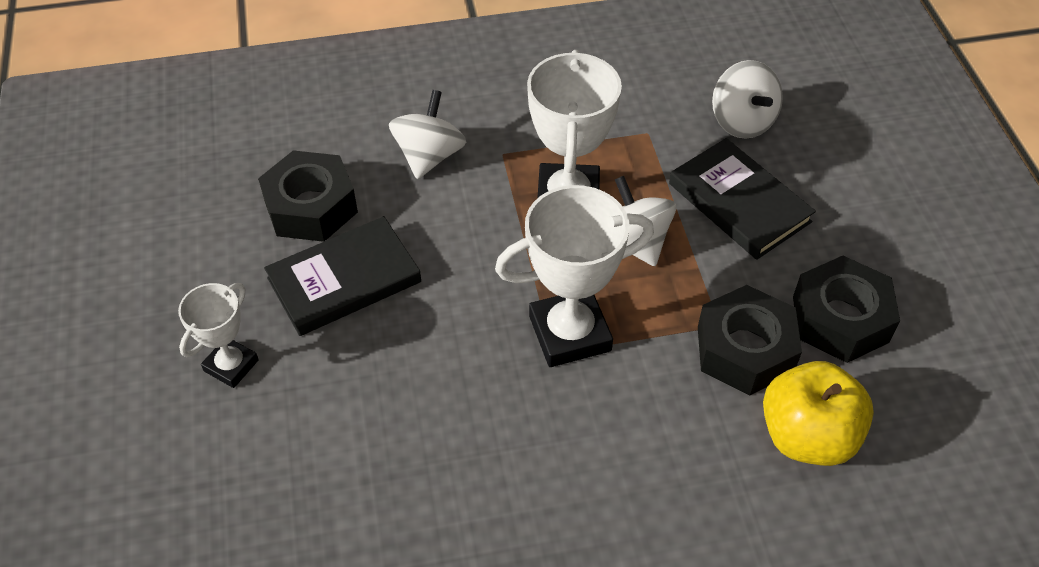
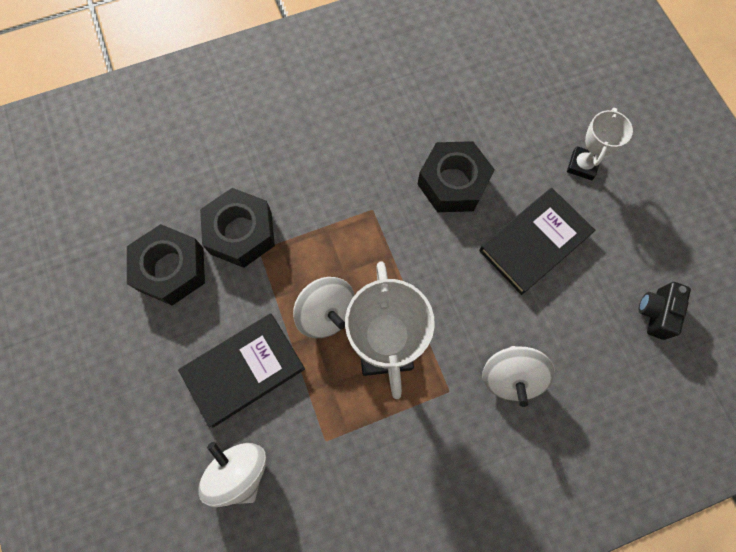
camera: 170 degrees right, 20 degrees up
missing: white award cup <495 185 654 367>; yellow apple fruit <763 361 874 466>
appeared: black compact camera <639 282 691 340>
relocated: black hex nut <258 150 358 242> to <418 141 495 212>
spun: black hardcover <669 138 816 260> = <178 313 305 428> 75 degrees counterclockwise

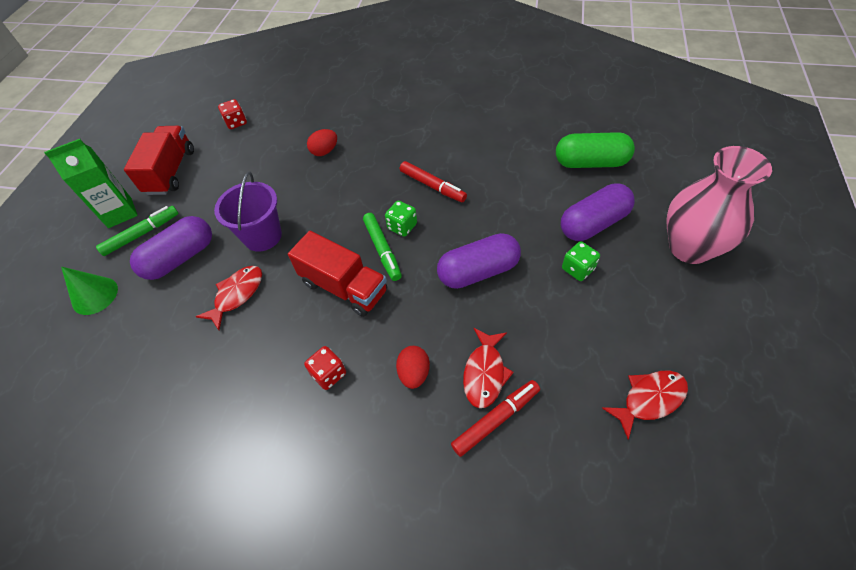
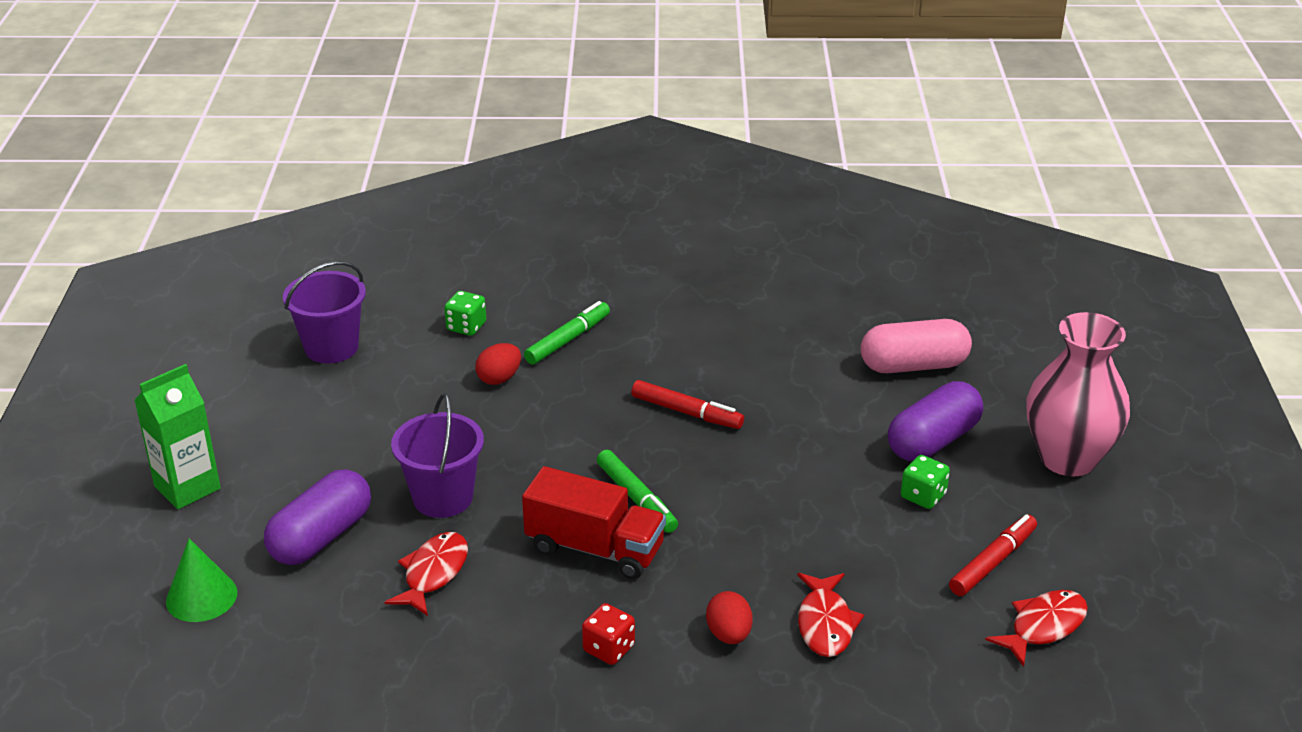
camera: 15 degrees left, 20 degrees down
missing: crimson toy truck <124 126 194 195>; royal purple pill <437 233 521 289>
relocated: emerald dice <385 201 417 237> to <444 291 486 336>; emerald marker pen <96 206 179 256> to <524 301 610 365>; crimson marker pen <451 380 540 457> to <949 514 1037 596>
exchanged: crimson dice <218 99 247 129> to royal purple bucket <283 261 366 364>
colour: emerald pill <556 132 635 168> to rosy pill <860 319 972 373>

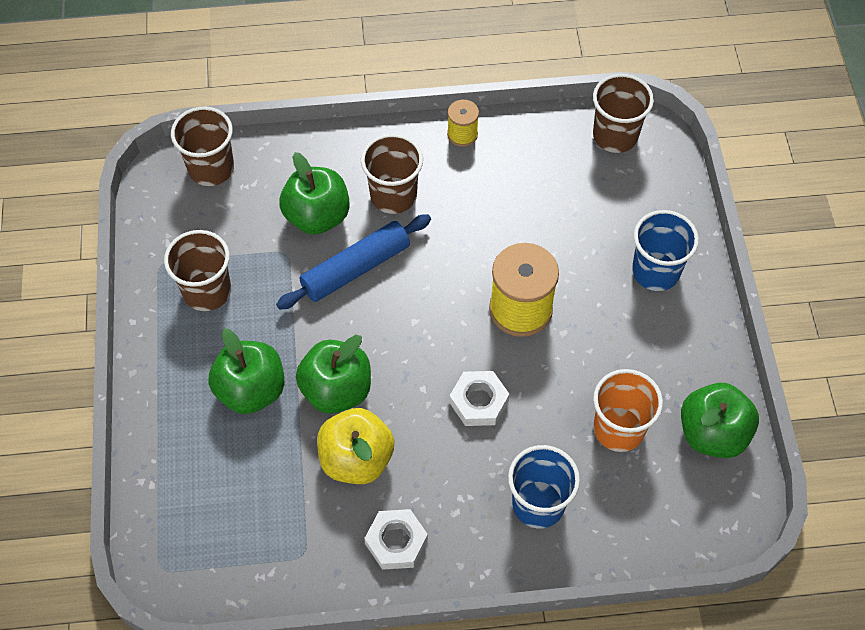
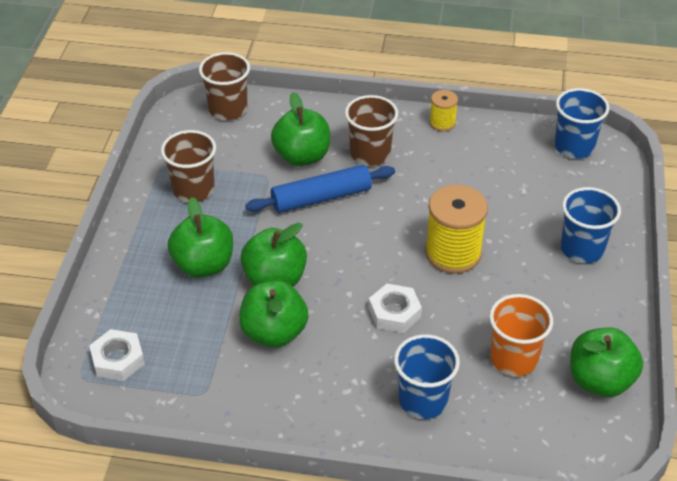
camera: 15 degrees right, 15 degrees down
relocated: white hex nut <364 509 428 570> to <89 329 145 381>
colour: russet cup <593 74 654 153> to royal blue cup <555 88 609 158>; yellow apple fruit <317 408 394 484> to emerald apple fruit <239 280 308 348>

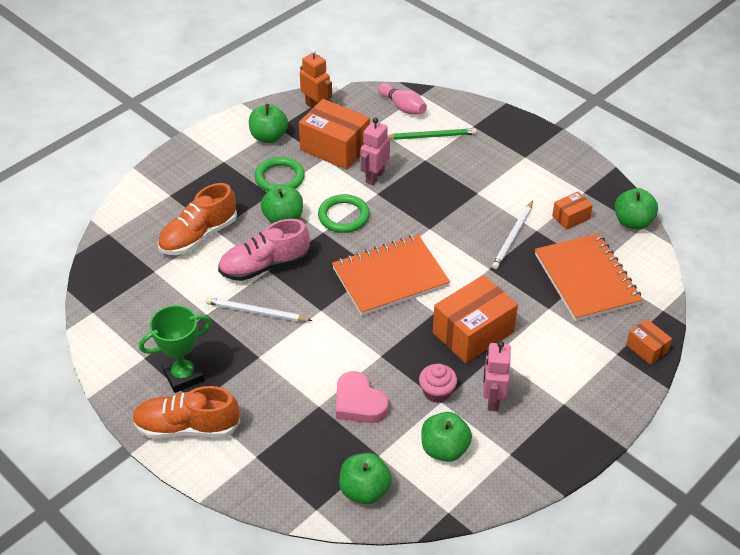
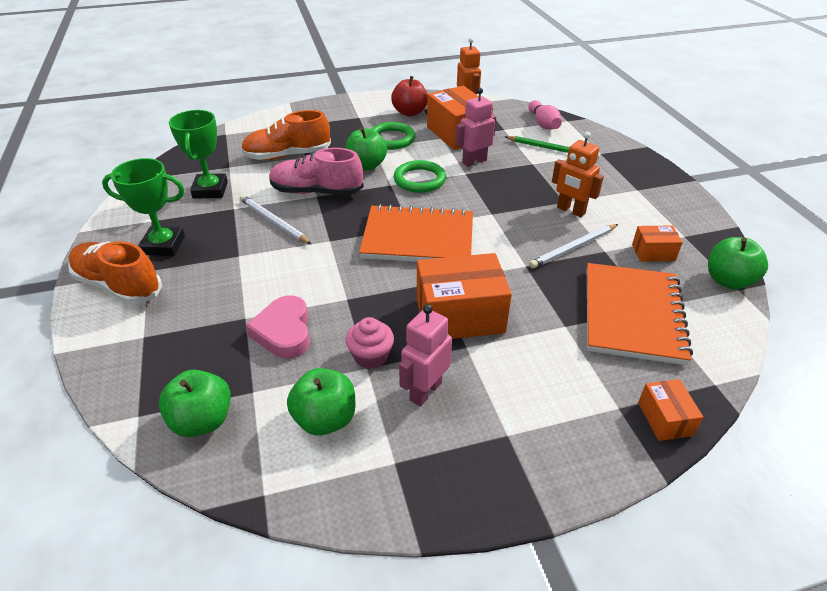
camera: 30 degrees right, 5 degrees down
appeared: emerald award cup <169 110 228 199>; bright orange toy robot <552 132 604 217>
colour: emerald apple fruit <249 104 288 143> to crimson apple fruit <391 76 428 116>

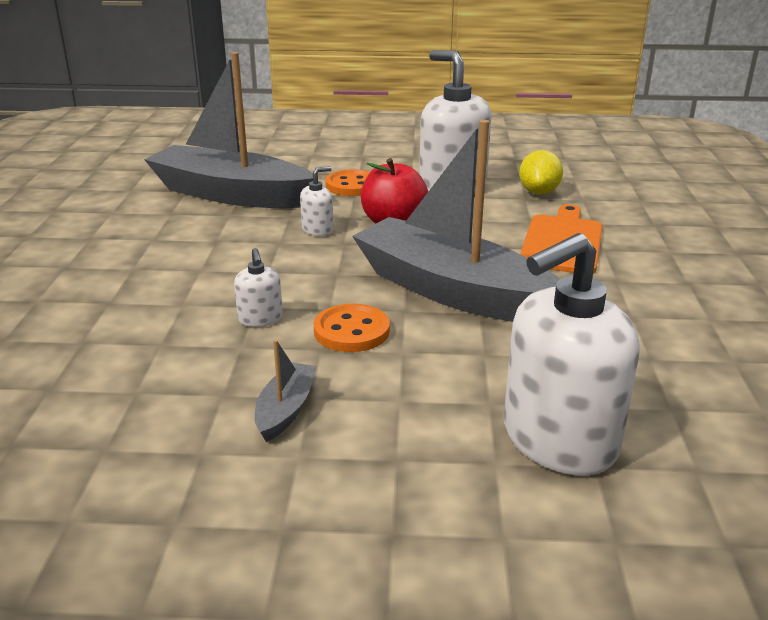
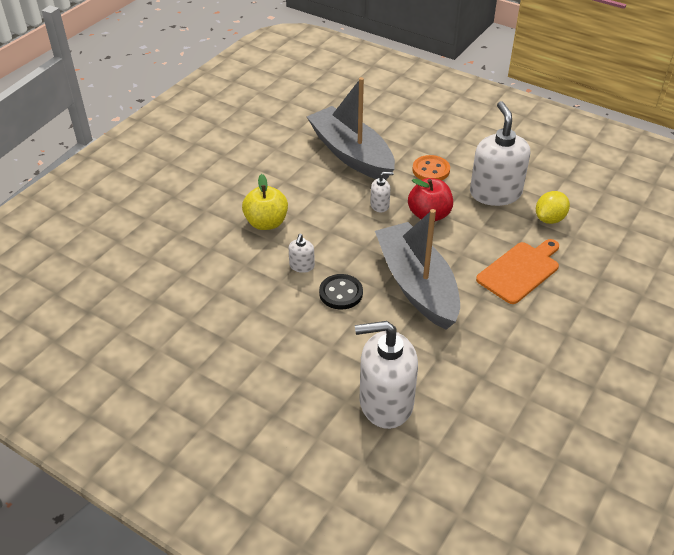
camera: 30 degrees right, 15 degrees up
missing: ash-grey sailboat <255 339 317 442>
appeared: yellow apple fruit <242 174 288 230>
colour: bright orange button <314 304 390 352> to black button <319 274 363 310>

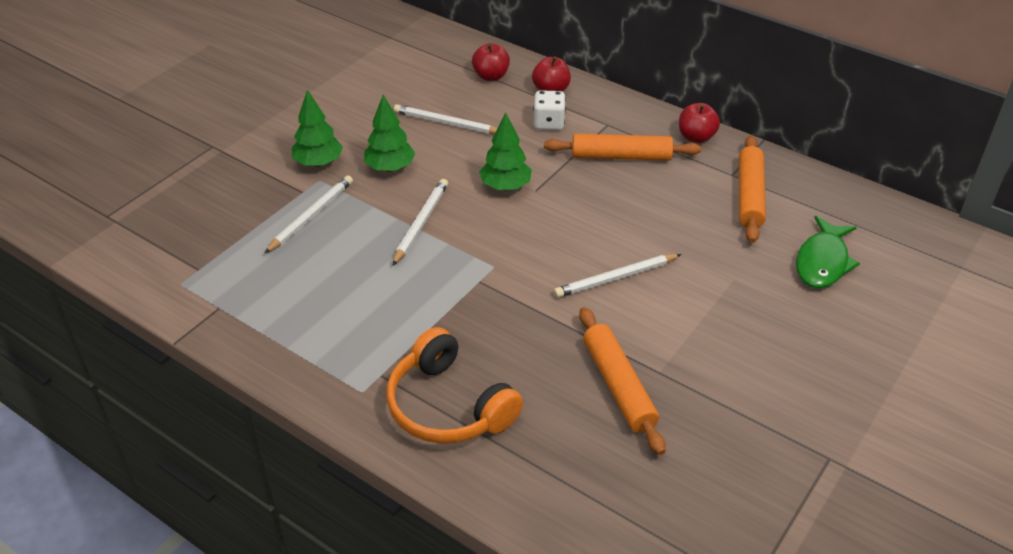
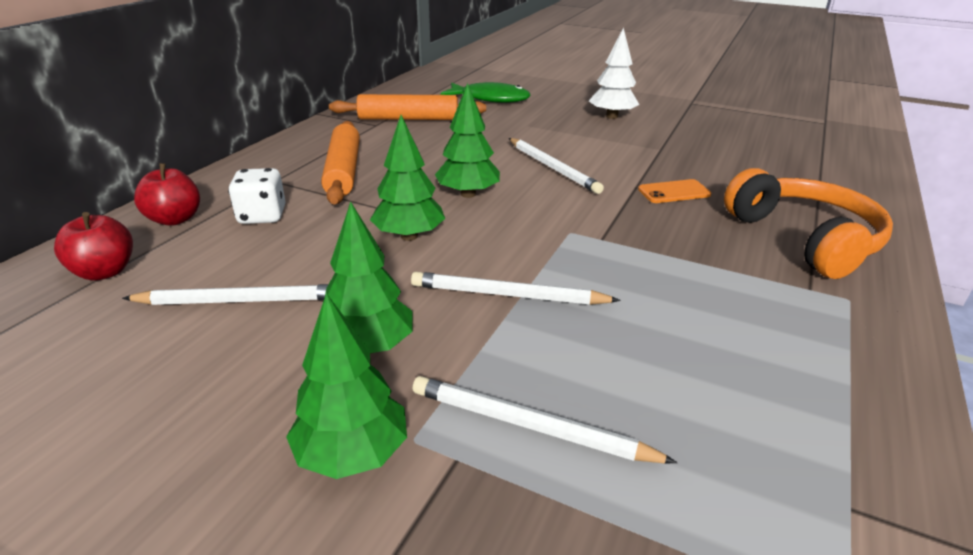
camera: 100 degrees left, 10 degrees down
missing: crimson apple fruit <679 103 720 143>; bright orange dough roller <579 307 666 455>
appeared: white fir tree <589 27 639 119>; emerald fir tree <435 83 500 198>; bright orange phone <638 179 711 203>
spun: white lead pencil <394 104 498 134> = <122 284 328 305> 105 degrees counterclockwise; bright orange headphones <386 327 523 444> = <724 168 893 279> 60 degrees counterclockwise

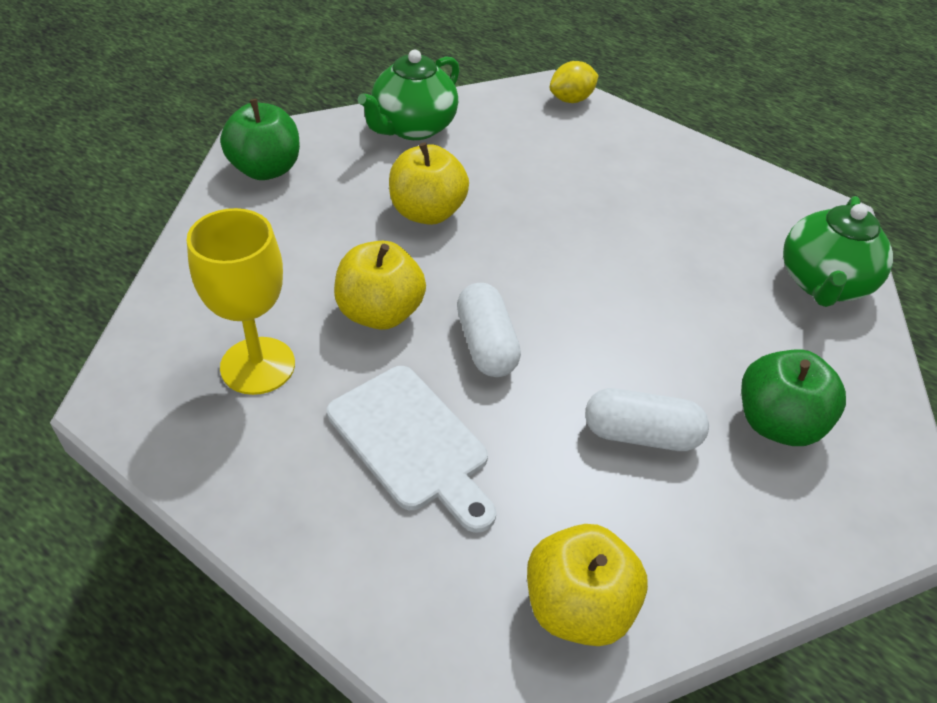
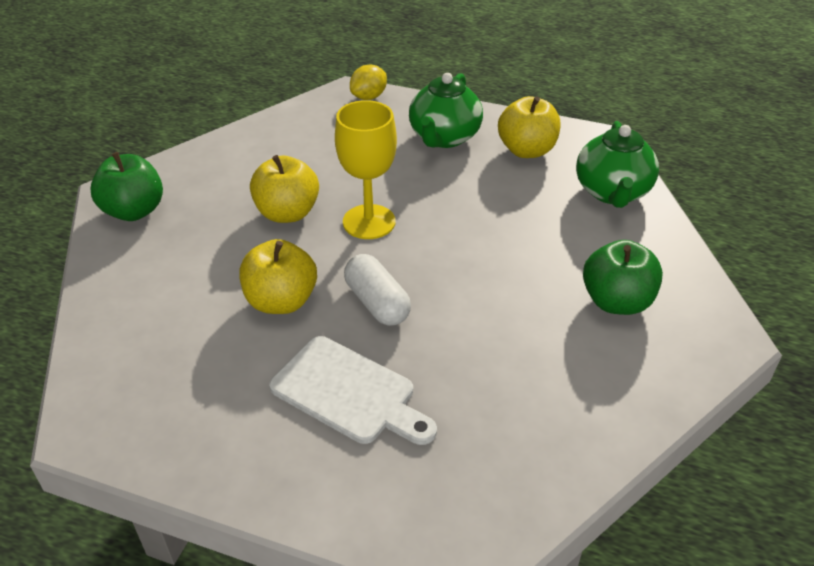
camera: 15 degrees left, 5 degrees down
missing: white pill <585 388 709 451>
relocated: emerald tea pot <358 50 460 140> to <409 73 483 148>; yellow wine glass <187 208 295 395> to <335 100 397 239>; yellow apple fruit <527 524 648 646> to <498 96 561 158>

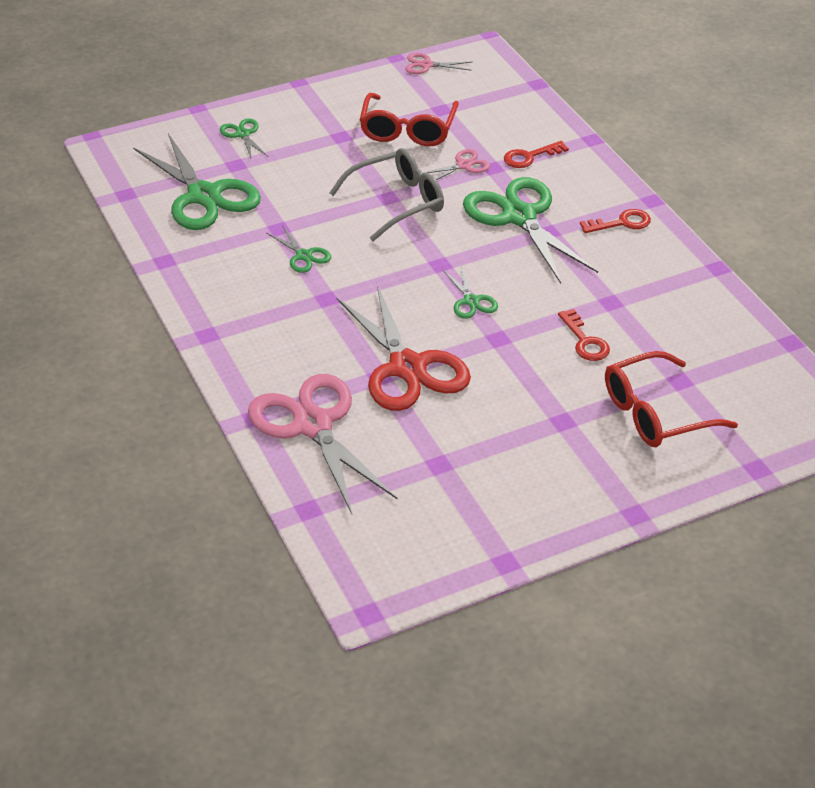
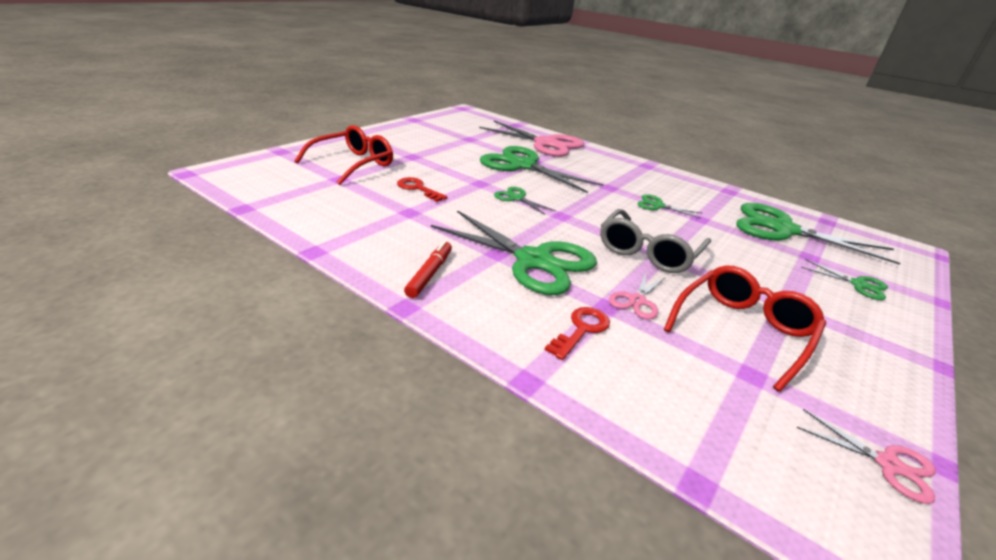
camera: 150 degrees right, 10 degrees down
exchanged: crimson latchkey <580 209 651 233> to crimson marker pen <404 241 452 298>
colour: crimson scissors <336 285 471 411> to emerald scissors <480 146 604 193>
spun: rosy scissors <405 53 472 74> = <797 409 936 504> 60 degrees clockwise; crimson eyeglasses <359 93 459 146> = <664 266 826 392> 60 degrees clockwise

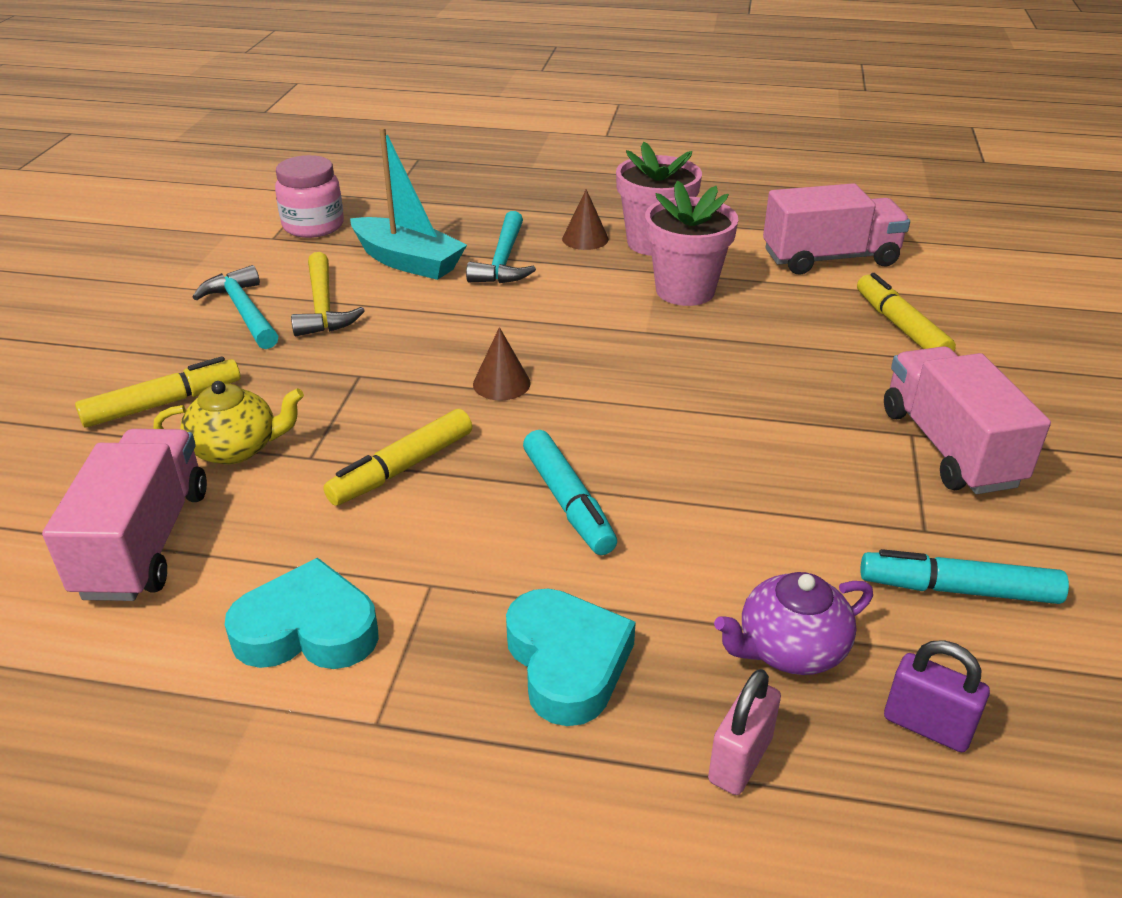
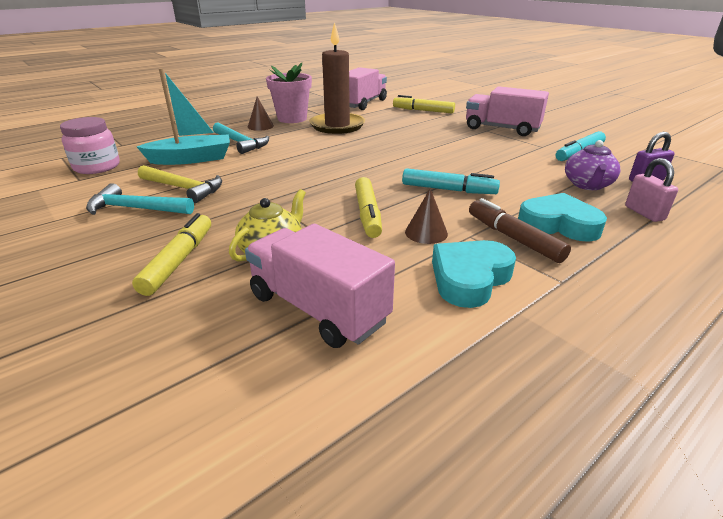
camera: 50 degrees left, 5 degrees down
appeared: russet marker pen <469 198 571 263>
relocated: russet cone shape <473 327 531 401> to <405 188 448 244>
exchanged: rosy potted plant <645 180 738 306> to russet wax candle <309 22 365 134>

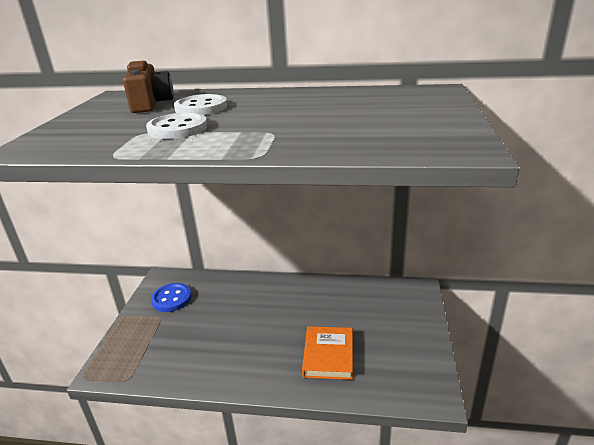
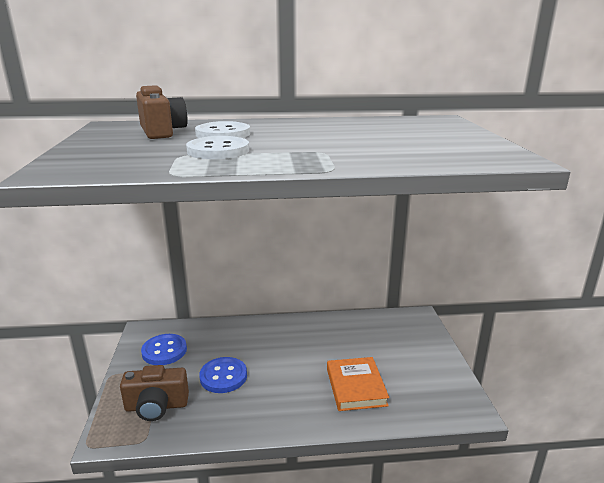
camera: 15 degrees left, 5 degrees down
appeared: royal blue button <199 357 247 393>; russet compact camera <120 365 189 421>

